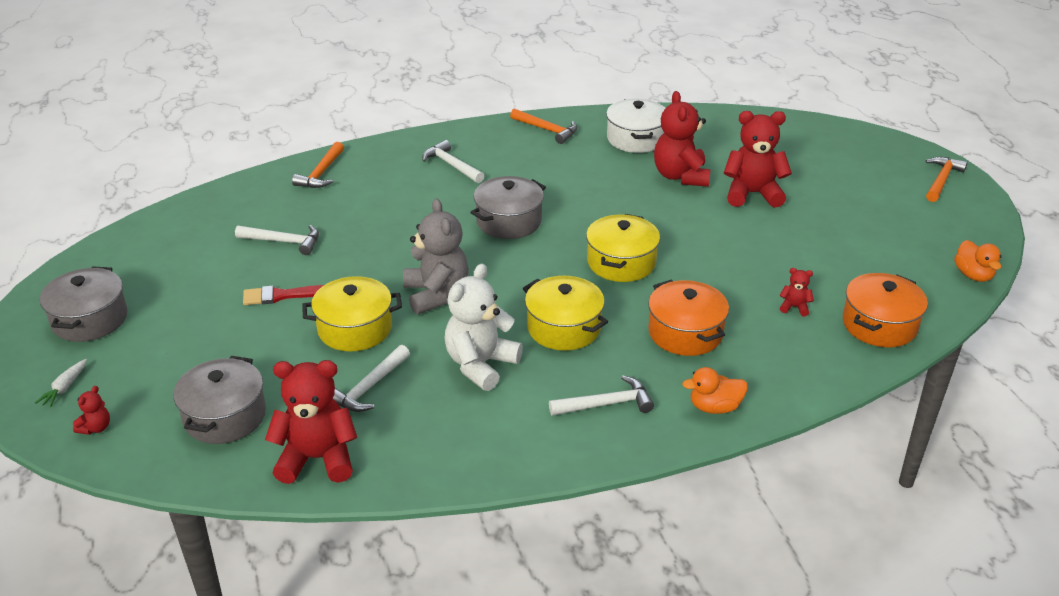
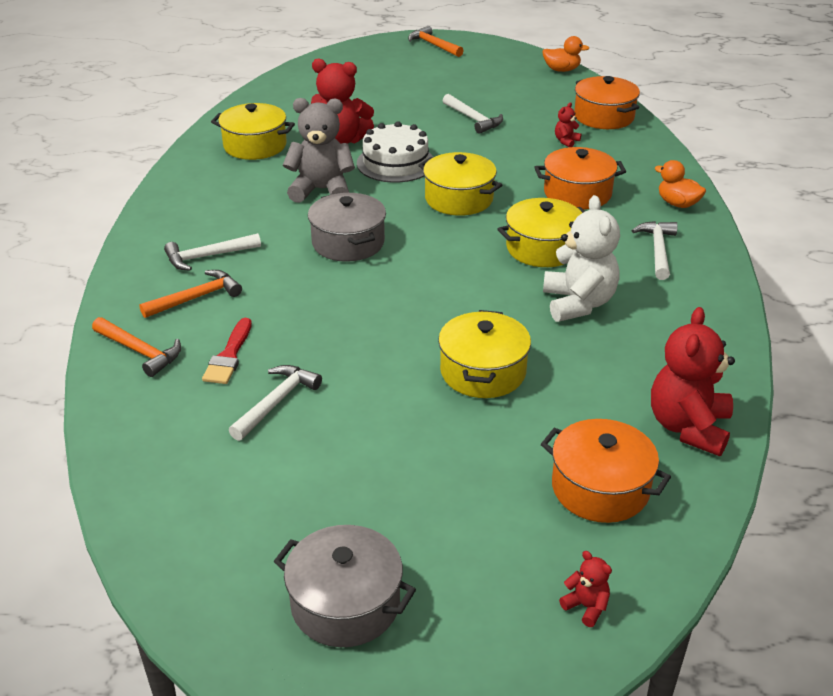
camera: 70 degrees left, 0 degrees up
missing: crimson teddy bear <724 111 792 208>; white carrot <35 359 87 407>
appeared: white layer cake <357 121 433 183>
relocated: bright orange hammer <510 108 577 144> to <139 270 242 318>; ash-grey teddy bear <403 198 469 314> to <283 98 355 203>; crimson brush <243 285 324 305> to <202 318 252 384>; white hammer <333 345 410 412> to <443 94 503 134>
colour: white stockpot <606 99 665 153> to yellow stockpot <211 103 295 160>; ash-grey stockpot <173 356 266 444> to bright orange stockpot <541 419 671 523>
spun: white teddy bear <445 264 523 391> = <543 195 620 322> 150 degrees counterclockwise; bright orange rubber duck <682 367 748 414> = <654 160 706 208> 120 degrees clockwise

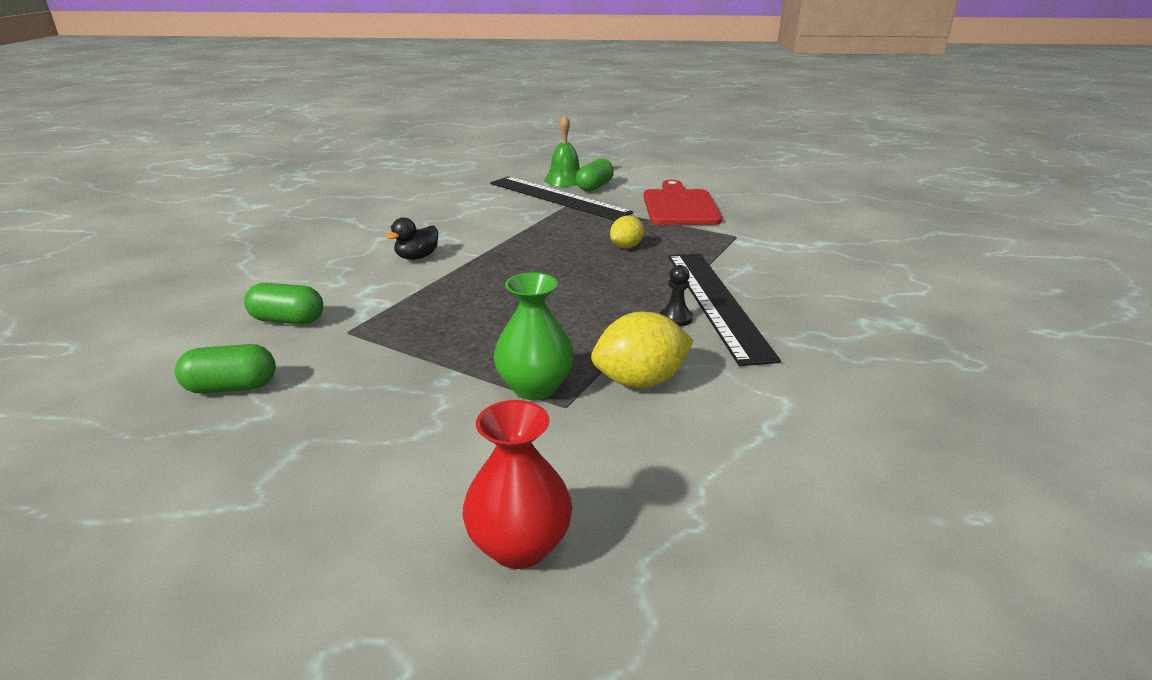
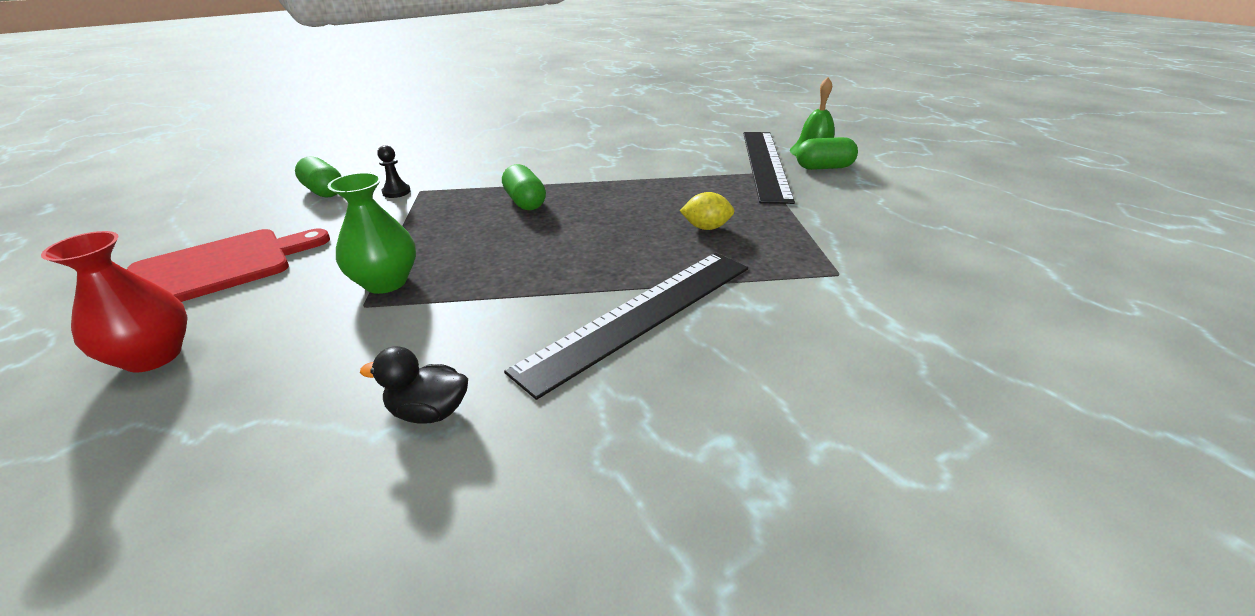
camera: 55 degrees right, 5 degrees up
missing: yellow citrus fruit <591 311 694 388>
relocated: crimson chopping board <643 180 722 225> to <127 228 330 302>; black rubber duck <386 217 438 260> to <360 346 468 424>; black pawn <660 265 693 327> to <377 145 411 198>; emerald pill <244 283 323 324> to <502 164 546 210>

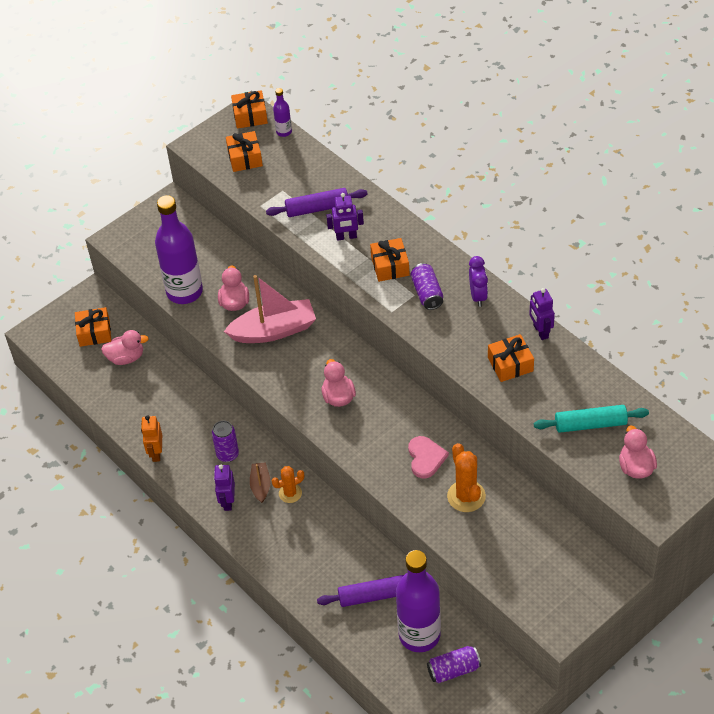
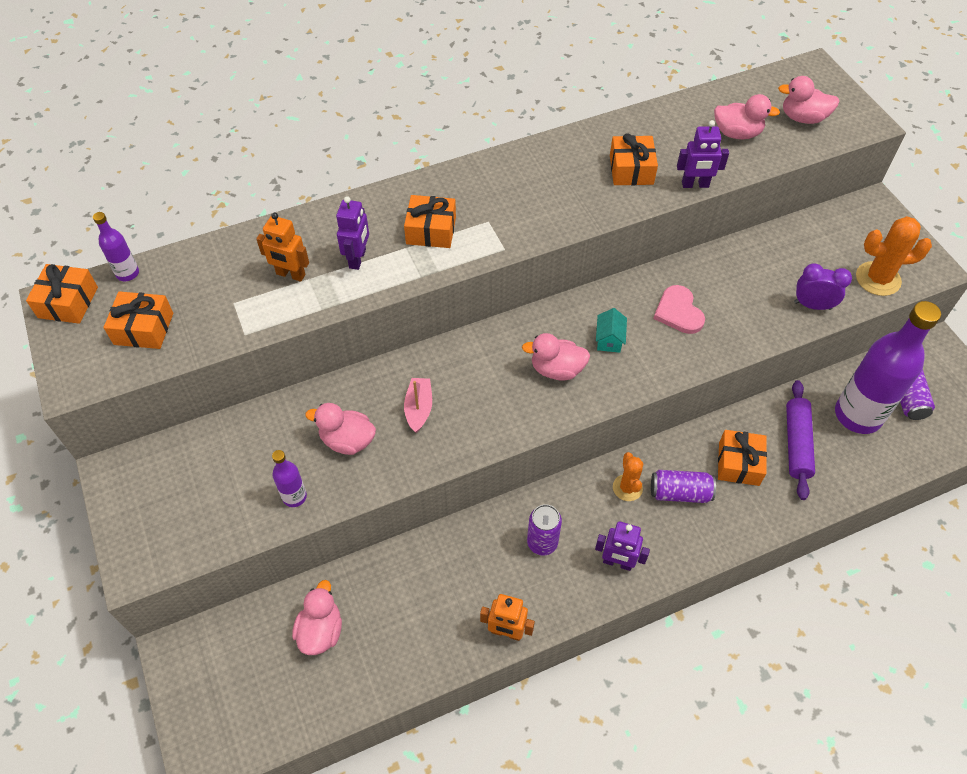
camera: 75 degrees left, 5 degrees up
missing: russet sailboat <250 462 271 503>
appeared: aqua cottage <596 308 627 353>
relocated: royal purple alarm clock <469 256 488 307> to <794 263 852 310>; royal purple can <411 263 443 310> to <651 470 716 503>; royal purple toy robot <529 288 555 340> to <677 120 729 188>; bright orange wrapped gift <75 307 111 347> to <718 430 767 486>; bright orange cactus <447 443 486 512> to <856 216 932 296>
exchanged: royal purple dough roller <266 188 368 217> to bright orange toy robot <256 213 309 282>; aqua dough roller <534 405 649 433> to rosy rubber duck <714 94 780 139>
spun: rosy heart shape <408 436 449 478> = <653 285 705 334> 120 degrees counterclockwise
size: royal purple bottle <155 195 203 304> = <272 450 307 507> x0.44; rosy sailboat <224 275 316 343> = <404 378 432 433> x0.50

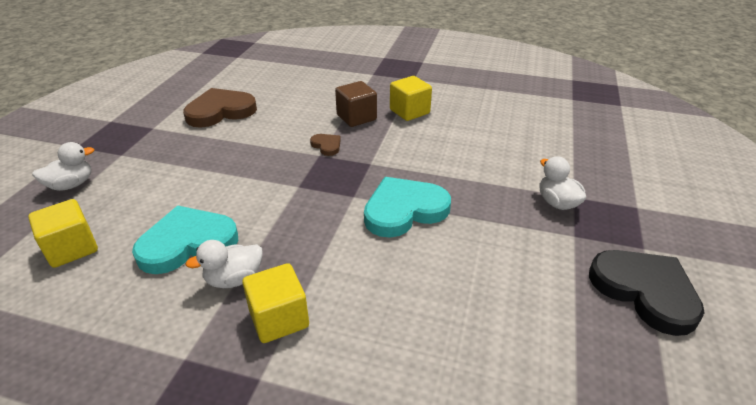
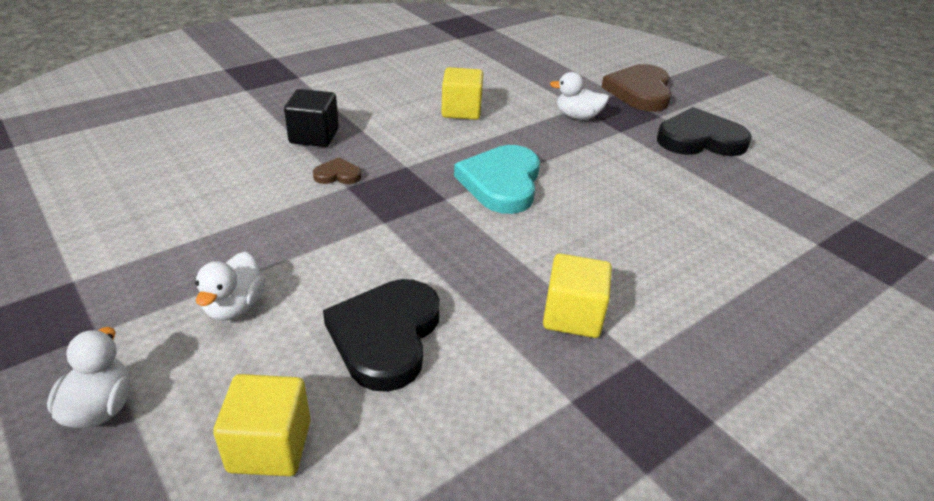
camera: 55 degrees left, 0 degrees up
relocated: yellow cube <390 76 432 121> to <441 67 483 120>; russet heart shape <183 88 257 128> to <602 64 672 112>; white rubber duck <186 240 263 288> to <195 252 265 320>
colour: russet cube <335 81 377 127> to black cube <284 89 339 147>; aqua heart shape <132 205 238 274> to black heart shape <323 279 440 392>

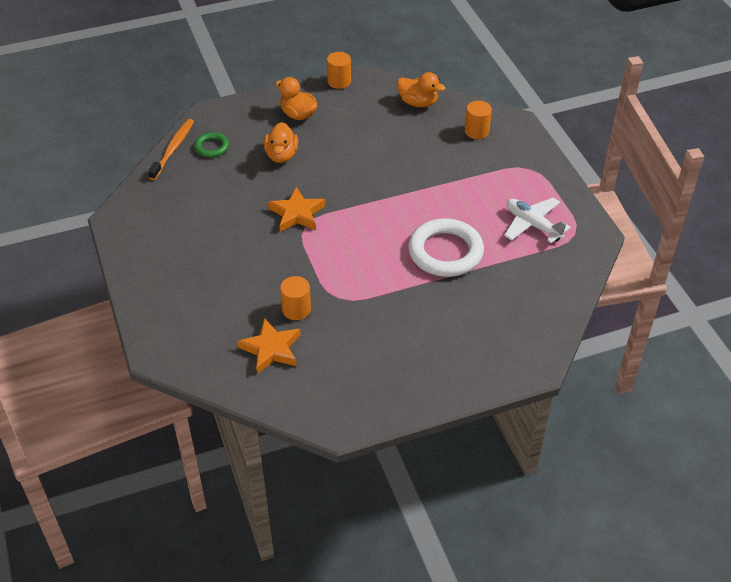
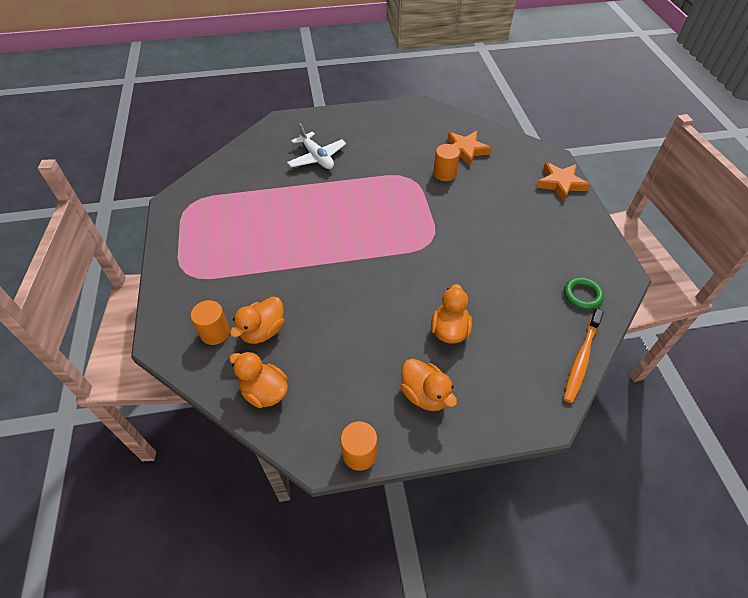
camera: 170 degrees left, 5 degrees up
missing: white torus <408 218 484 277>
appeared: bright orange rubber duck <230 296 284 344>
relocated: emerald torus <194 132 229 158> to <564 277 604 310>; bright orange star <268 187 325 232> to <536 162 590 202>; white plane <504 198 571 243> to <287 123 346 169>

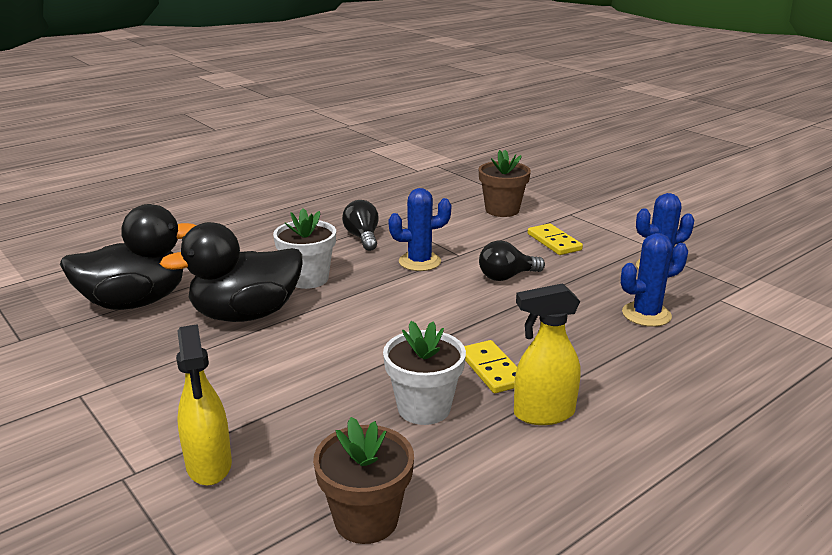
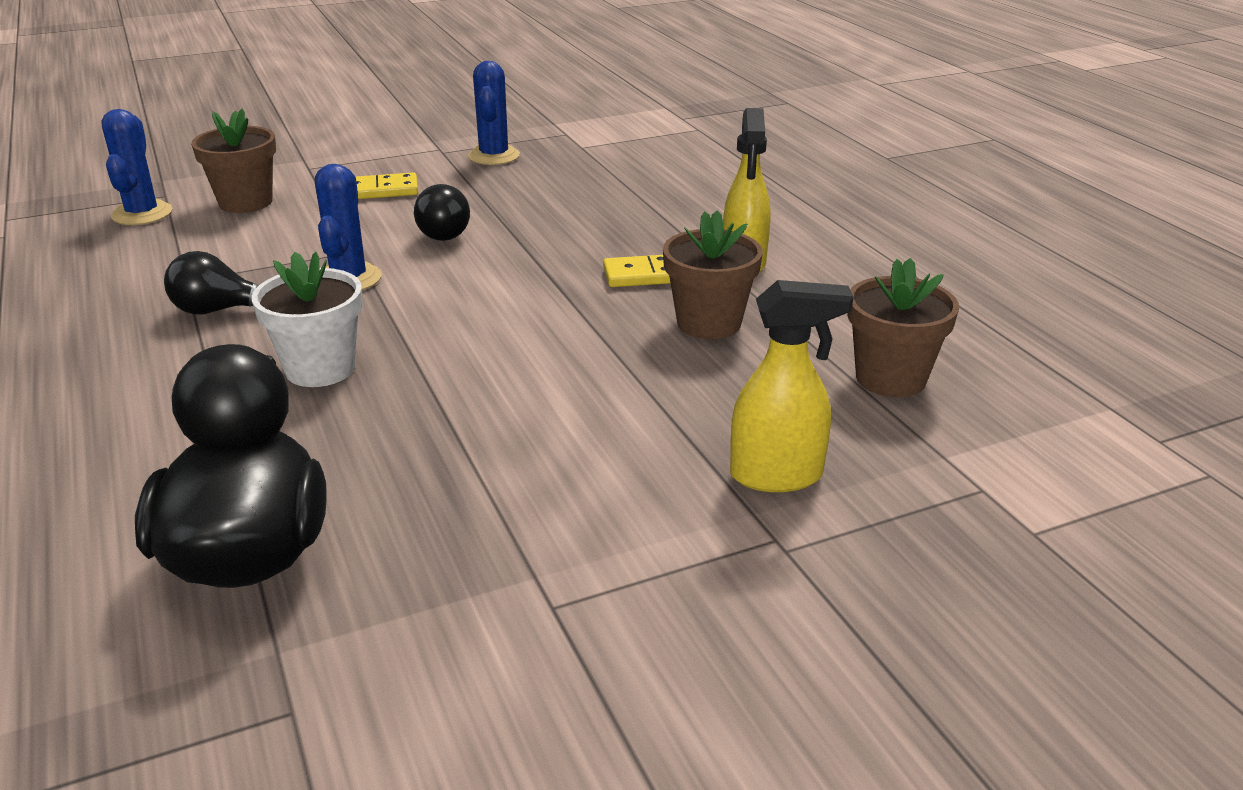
camera: 75 degrees left, 5 degrees up
missing: black rubber duck <160 222 303 322>
relocated: royal blue cactus <621 233 688 327> to <101 109 172 225>
colour: white potted plant <383 321 466 425> to russet potted plant <663 210 763 339>

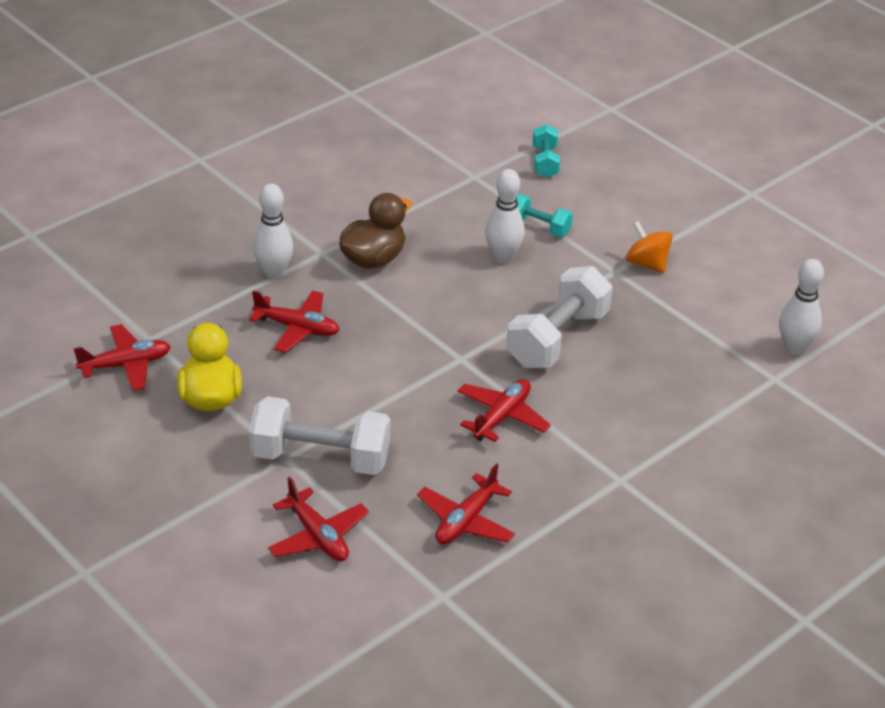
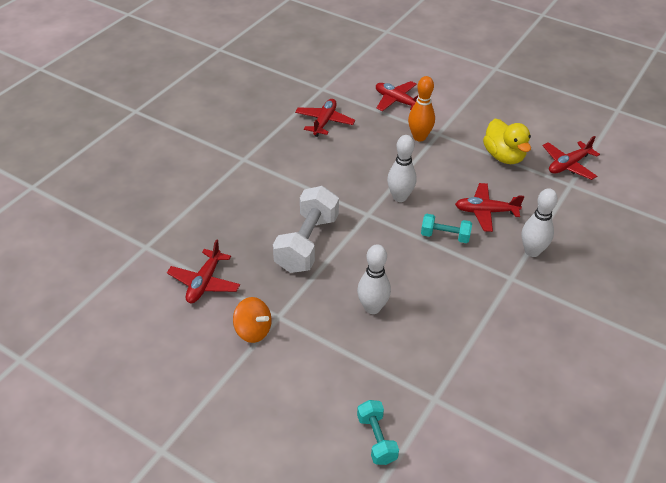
camera: 165 degrees right, 5 degrees up
missing: russet rubber duck <339 193 412 269>
relocated: aqua free weight <516 194 573 237> to <421 214 472 243>; white tenpin <779 259 824 355> to <387 135 417 202>; crimson plane <458 379 551 442> to <167 239 240 303>
exchanged: white free weight <249 396 391 475> to bright orange tenpin <408 76 435 141>

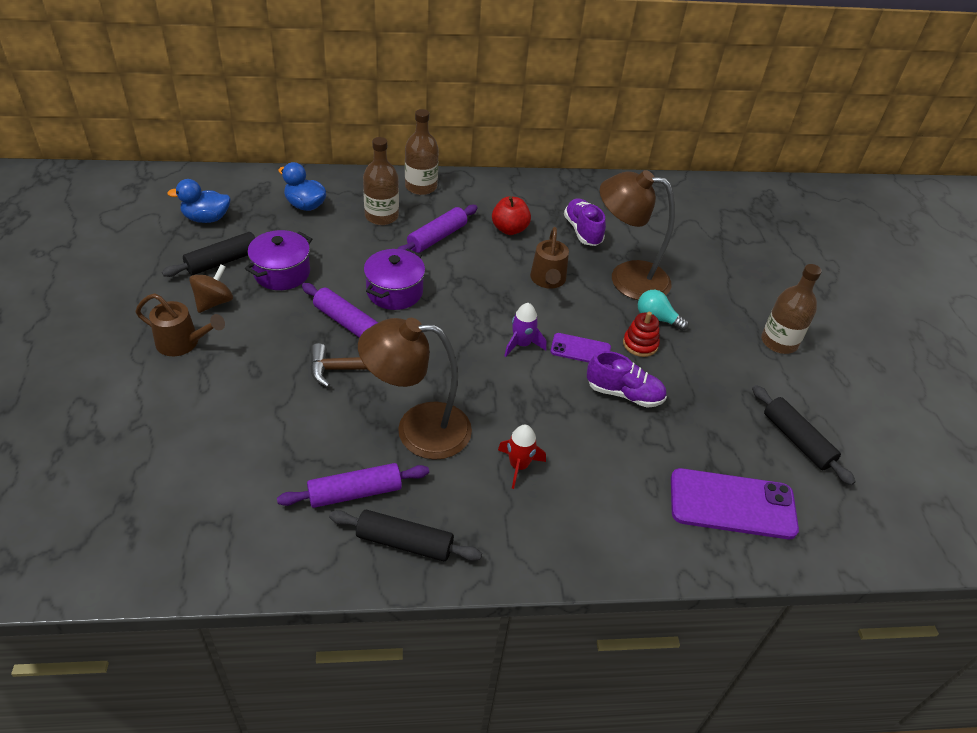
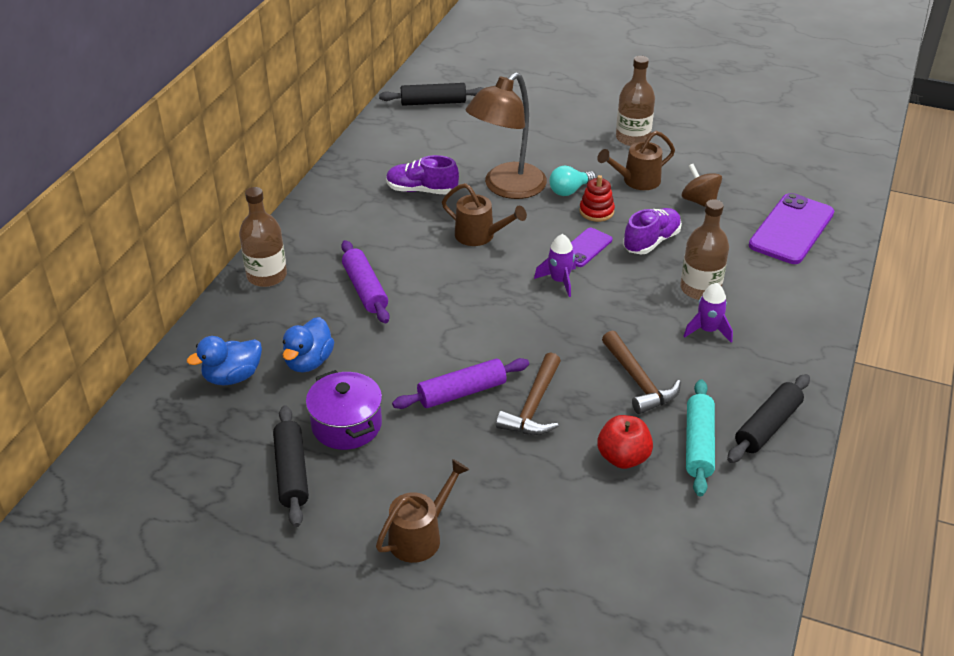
camera: 60 degrees left, 5 degrees down
missing: royal purple stockpot <364 249 425 310>
appeared: russet watering can <597 131 675 190>
relocated: russet bottle <363 137 399 225> to <680 199 729 300>; royal blue rubber duck <167 179 231 223> to <283 317 335 373>; crimson apple fruit <492 196 531 235> to <597 415 653 469>; russet whirligig <189 265 233 313> to <682 164 722 207>; black dough roller <752 385 856 485> to <379 83 483 106>
exchanged: russet desk lamp <358 318 472 460> to russet hammer <602 330 681 414>
colour: crimson spaceship <498 425 546 489> to royal purple spaceship <684 283 733 343>; royal purple dough roller <277 463 429 508> to aqua dough roller <686 379 715 496>

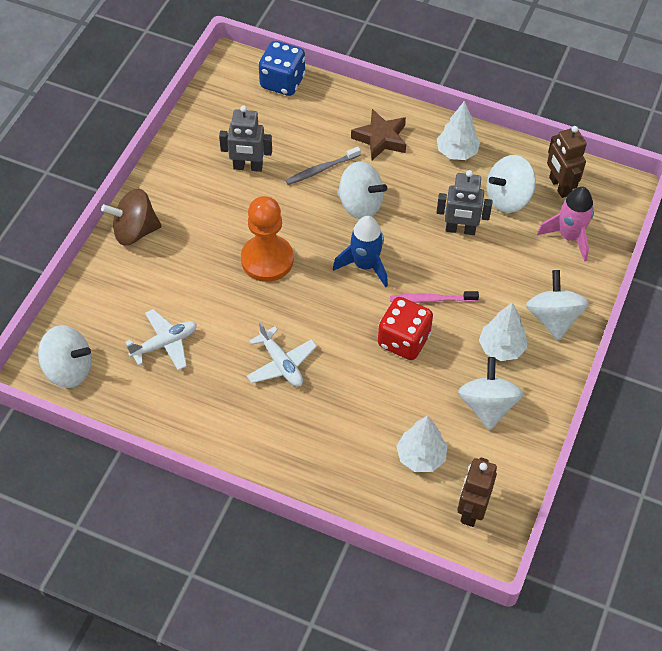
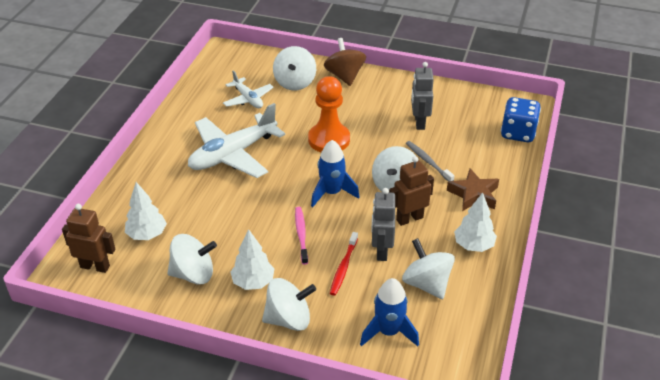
camera: 85 degrees right, 15 degrees down
missing: crimson dice <378 297 433 360>
appeared: crimson dental brush <330 232 358 295>
relocated: russet toy robot <547 126 587 198> to <389 156 434 226>; white whirligig <38 325 92 388> to <273 46 316 91>
colour: rosy spaceship <537 187 594 262> to royal blue spaceship <360 278 419 346>
size: white plane <247 322 317 387> = <188 103 285 178> x1.82

